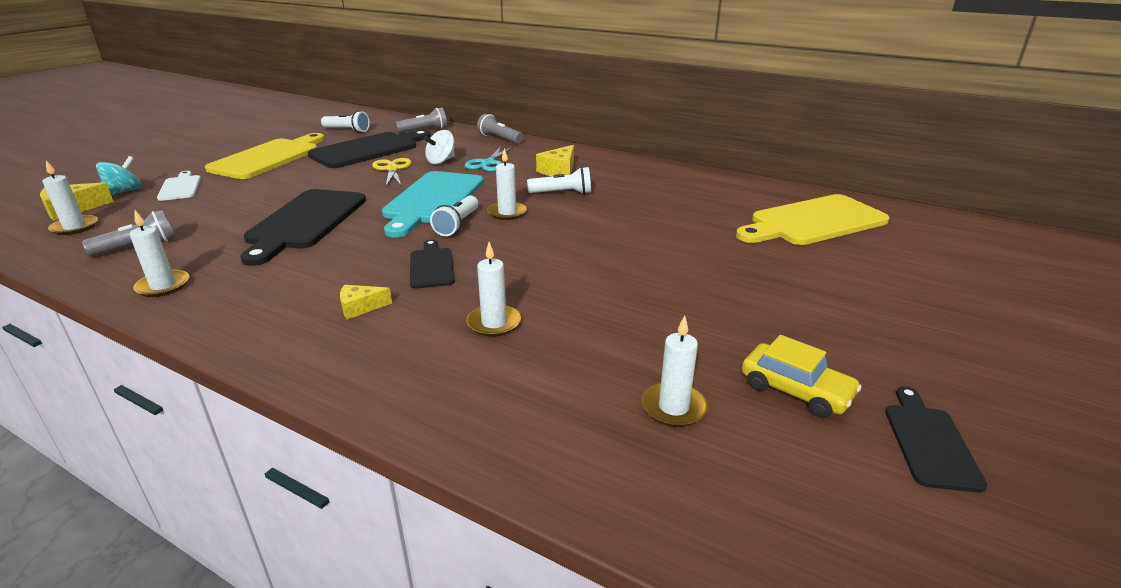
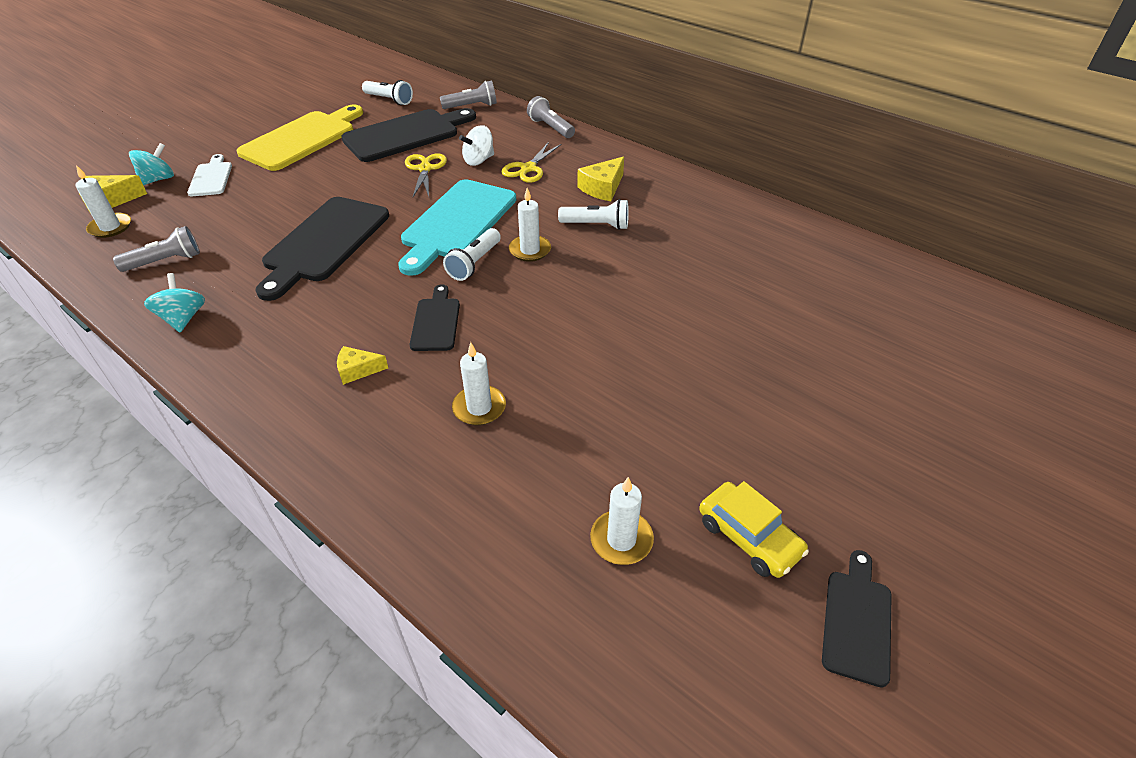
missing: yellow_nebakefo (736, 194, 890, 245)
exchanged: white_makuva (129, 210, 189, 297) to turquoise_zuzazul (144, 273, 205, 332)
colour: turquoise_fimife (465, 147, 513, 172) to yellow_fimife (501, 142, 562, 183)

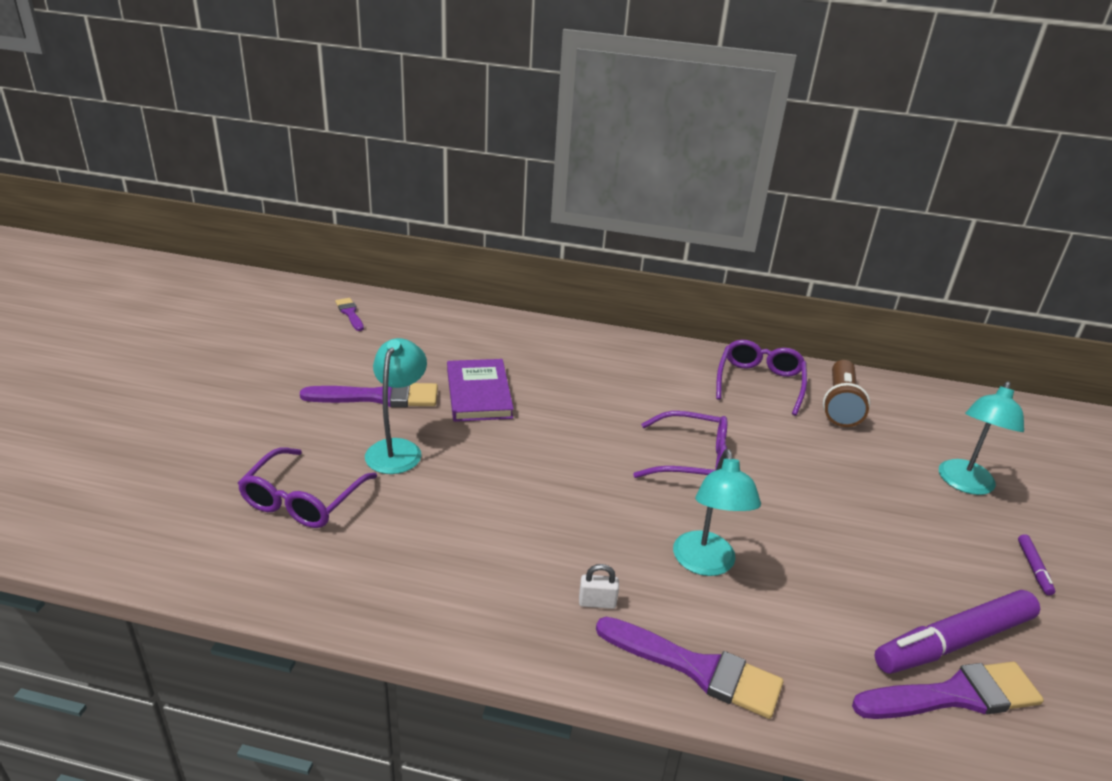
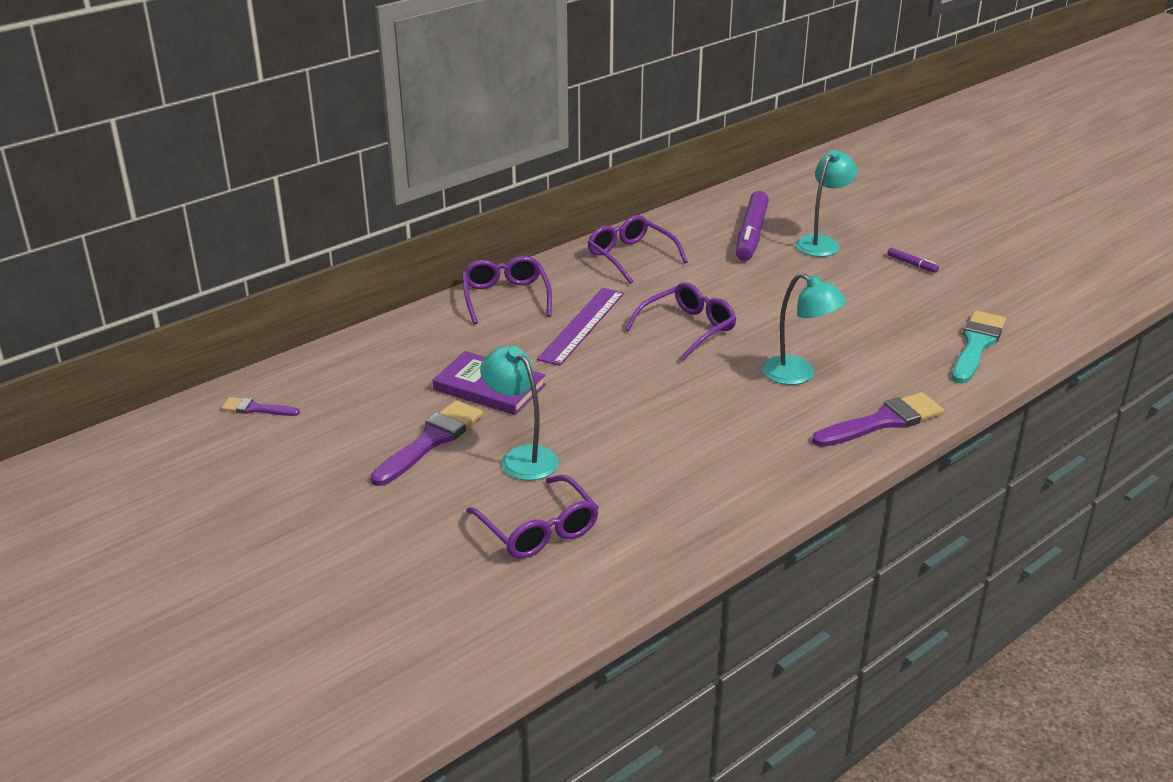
missing: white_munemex (579, 564, 619, 609); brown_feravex (823, 360, 870, 427)
appeared: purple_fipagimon (462, 256, 552, 324); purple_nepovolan (537, 288, 624, 366)
relocated: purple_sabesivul (875, 590, 1040, 674) to (736, 191, 769, 261)
colour: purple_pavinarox (852, 662, 1044, 719) to turquoise_pavinarox (952, 311, 1006, 384)
spun: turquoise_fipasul (939, 381, 1024, 495) = (795, 150, 858, 257) 120 degrees counterclockwise

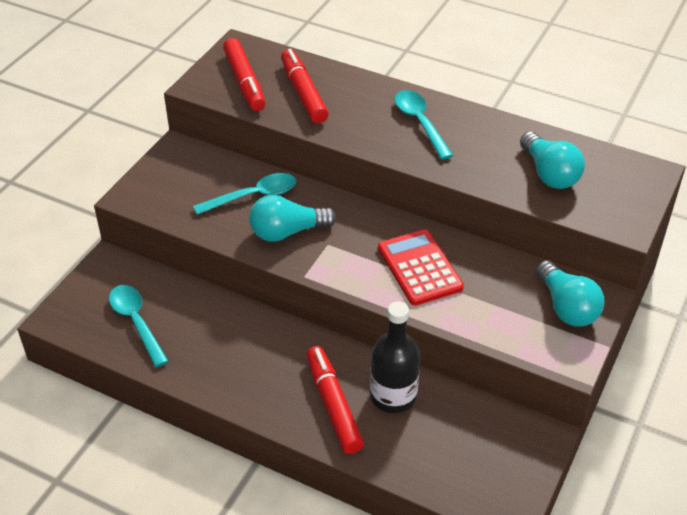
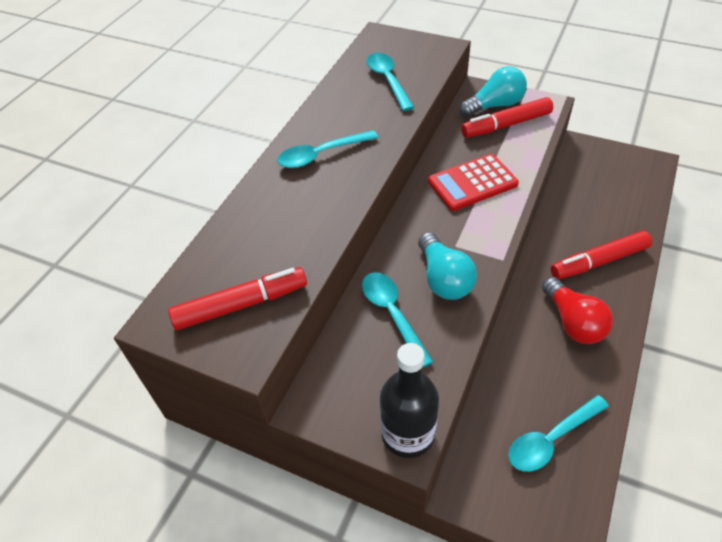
appeared: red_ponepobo (542, 277, 613, 344)
relocated: red_sabesivul (281, 49, 329, 123) to (461, 97, 553, 138); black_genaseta (370, 301, 420, 413) to (380, 343, 439, 458)
exchanged: turquoise_ponepobo (520, 132, 585, 189) to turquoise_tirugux (367, 53, 414, 111)

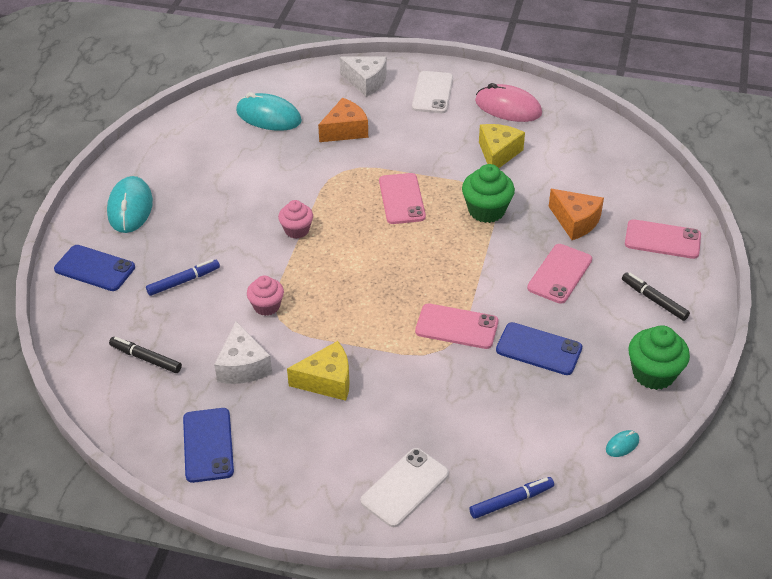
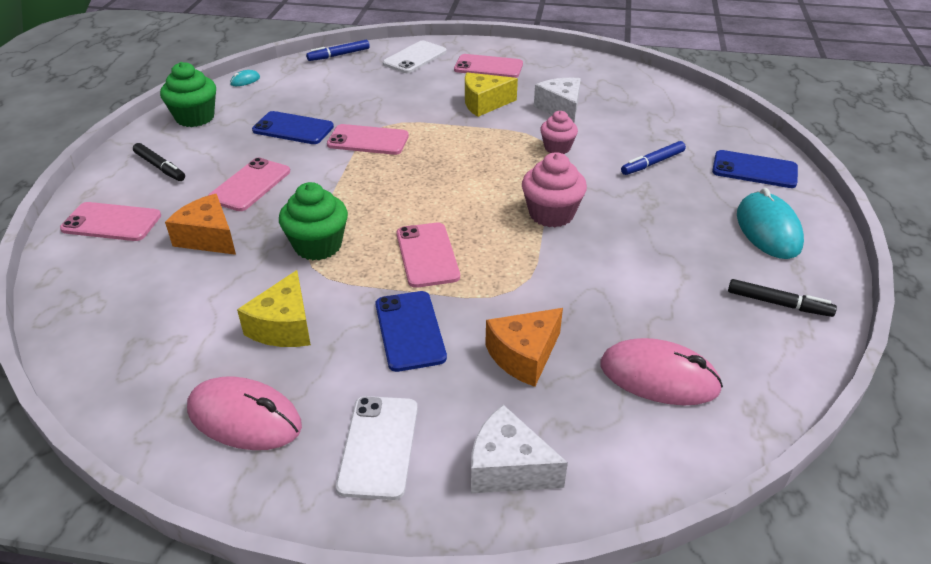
appeared: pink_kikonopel (454, 54, 523, 78)
relocated: black_sabesivul (109, 337, 182, 373) to (728, 279, 837, 317); blue_kikonopel (183, 408, 234, 483) to (375, 291, 447, 372)
colour: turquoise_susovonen (236, 92, 302, 131) to pink_susovonen (600, 338, 723, 405)
size: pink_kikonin (278, 200, 313, 239) = (522, 152, 587, 227) x1.52

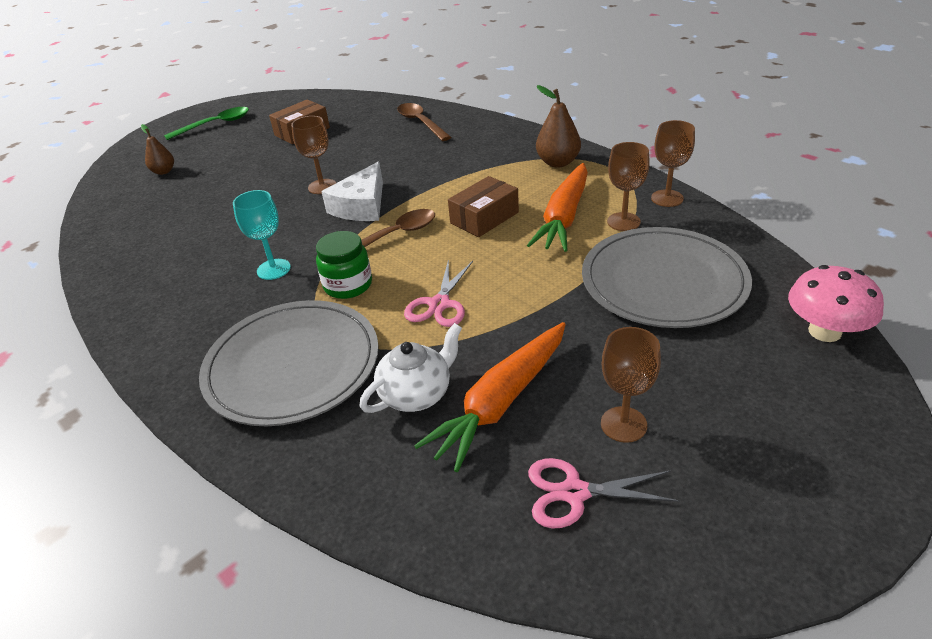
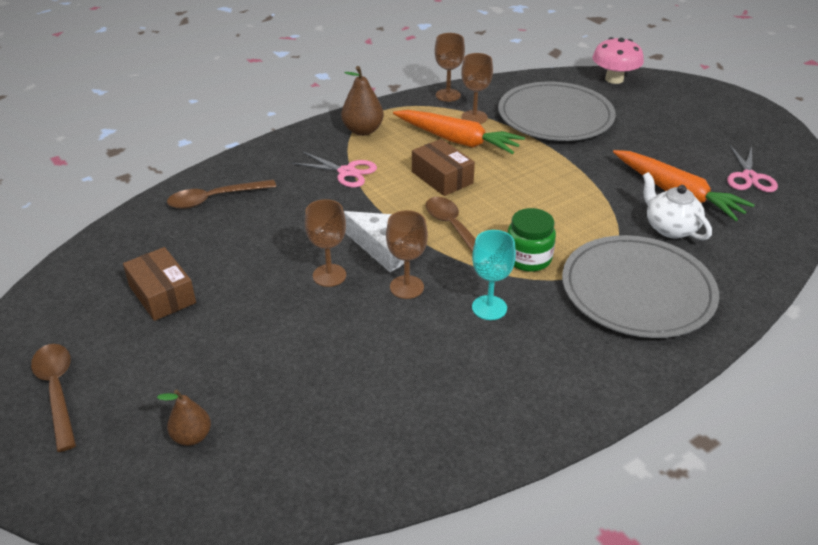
relocated: pink_fimife (404, 259, 473, 327) to (292, 152, 377, 188); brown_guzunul (601, 327, 661, 443) to (386, 210, 428, 299)
colour: green_tirugux (164, 107, 249, 140) to brown_tirugux (31, 344, 76, 452)

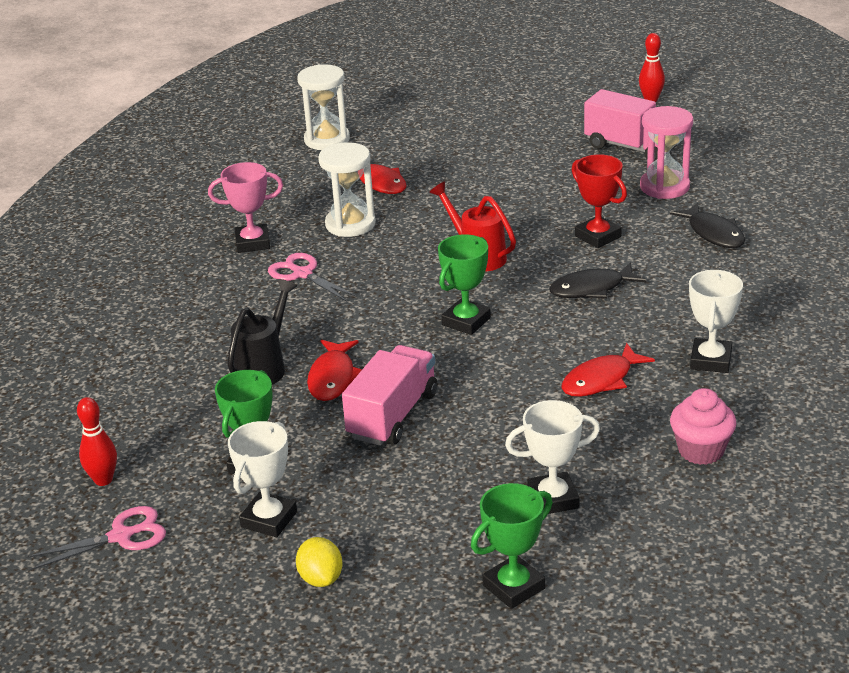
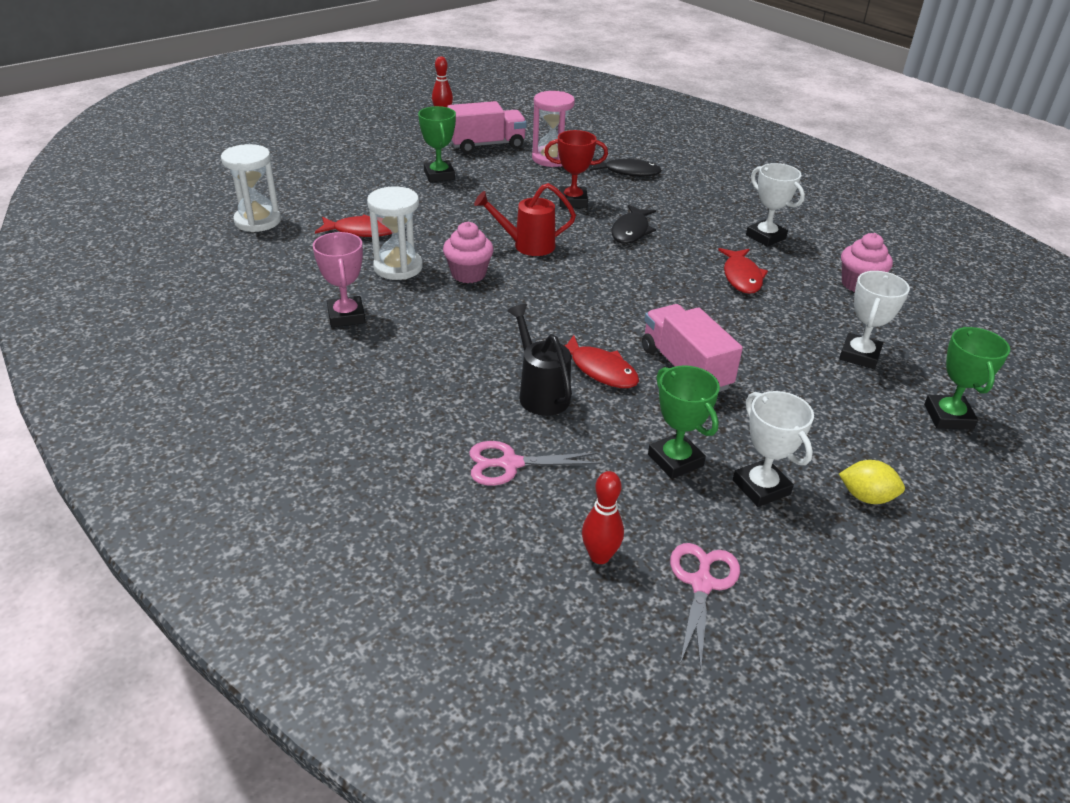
appeared: pink_kikonin (443, 222, 494, 283)
relocated: pink_fimife (268, 253, 357, 302) to (469, 441, 601, 486); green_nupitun (438, 234, 491, 335) to (418, 106, 456, 182)
spun: pink_nupitun (208, 162, 283, 253) = (313, 232, 365, 327) 45 degrees counterclockwise

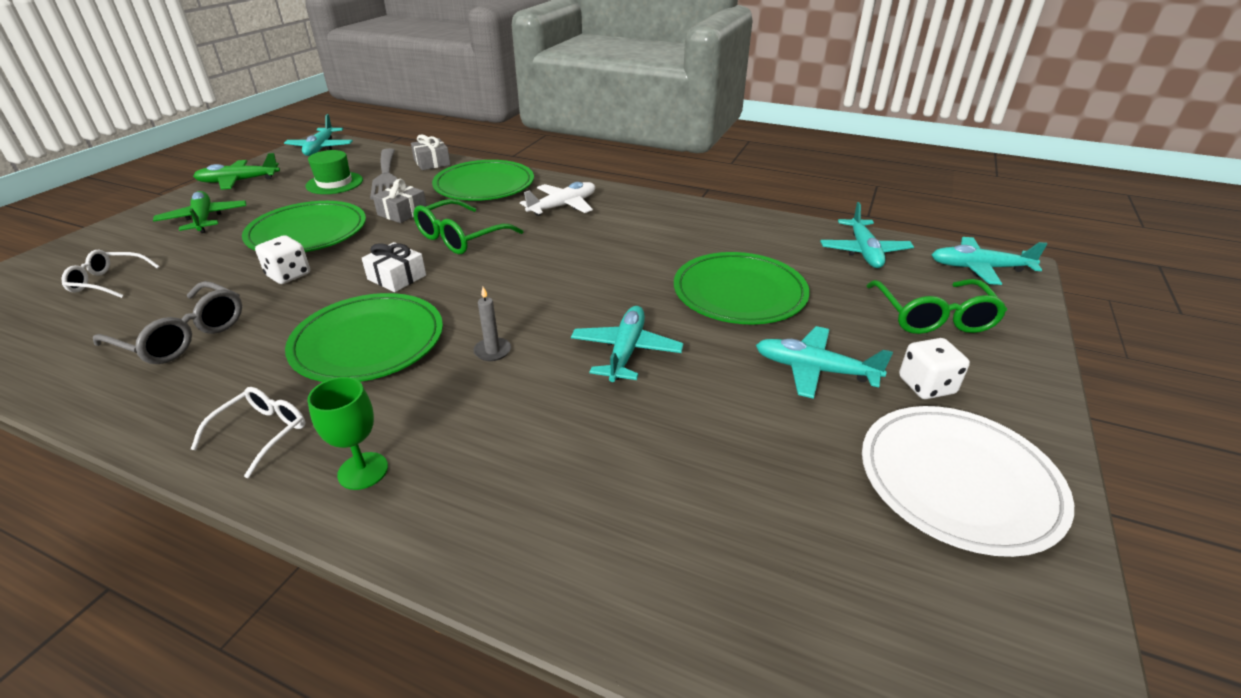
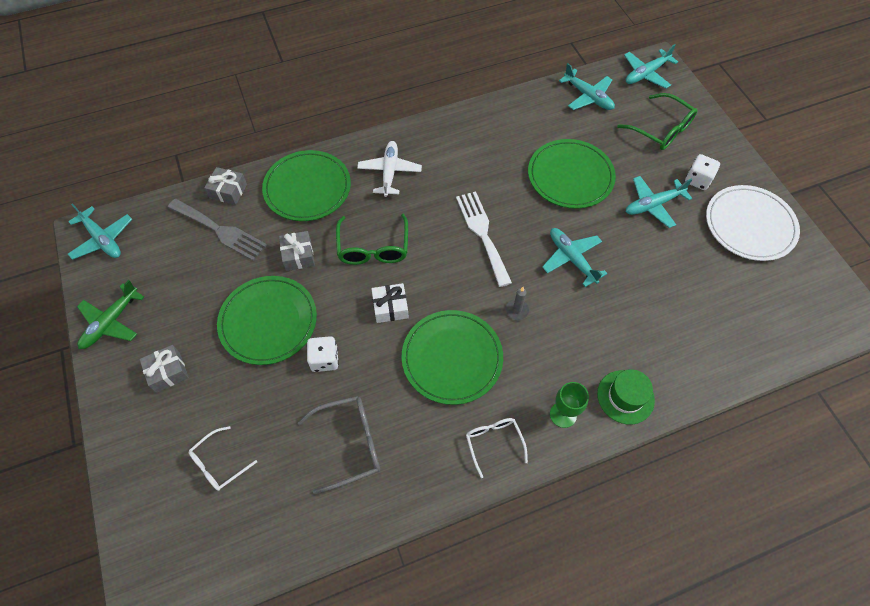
appeared: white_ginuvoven (456, 191, 512, 287)
relocated: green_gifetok (306, 150, 363, 194) to (597, 369, 655, 425)
exchanged: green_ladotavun (153, 191, 246, 233) to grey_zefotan (139, 345, 189, 393)

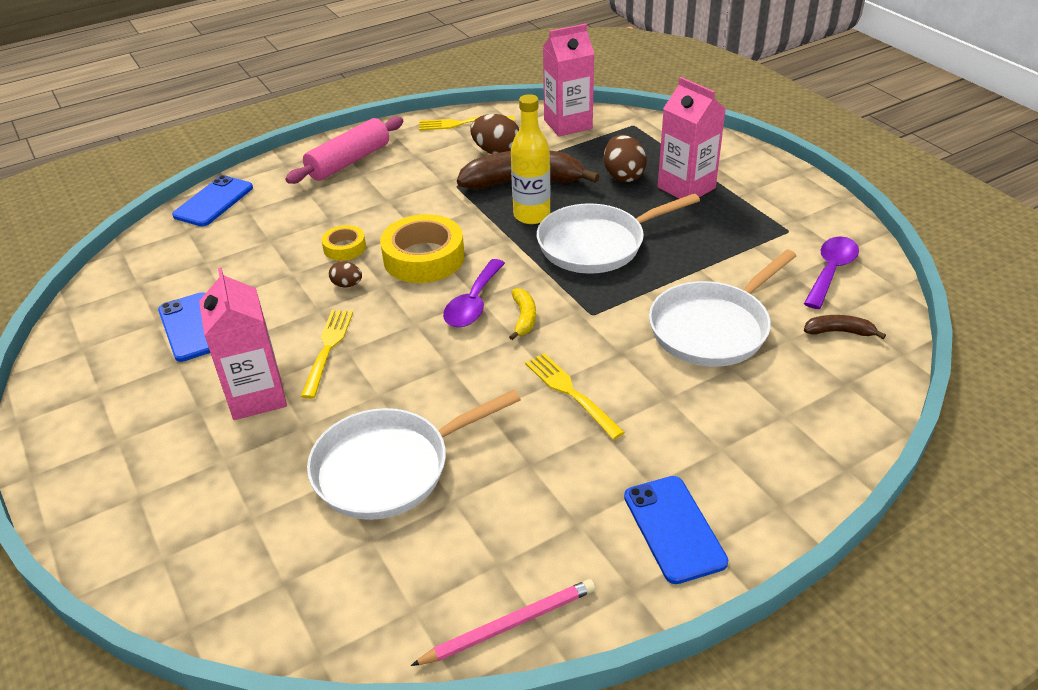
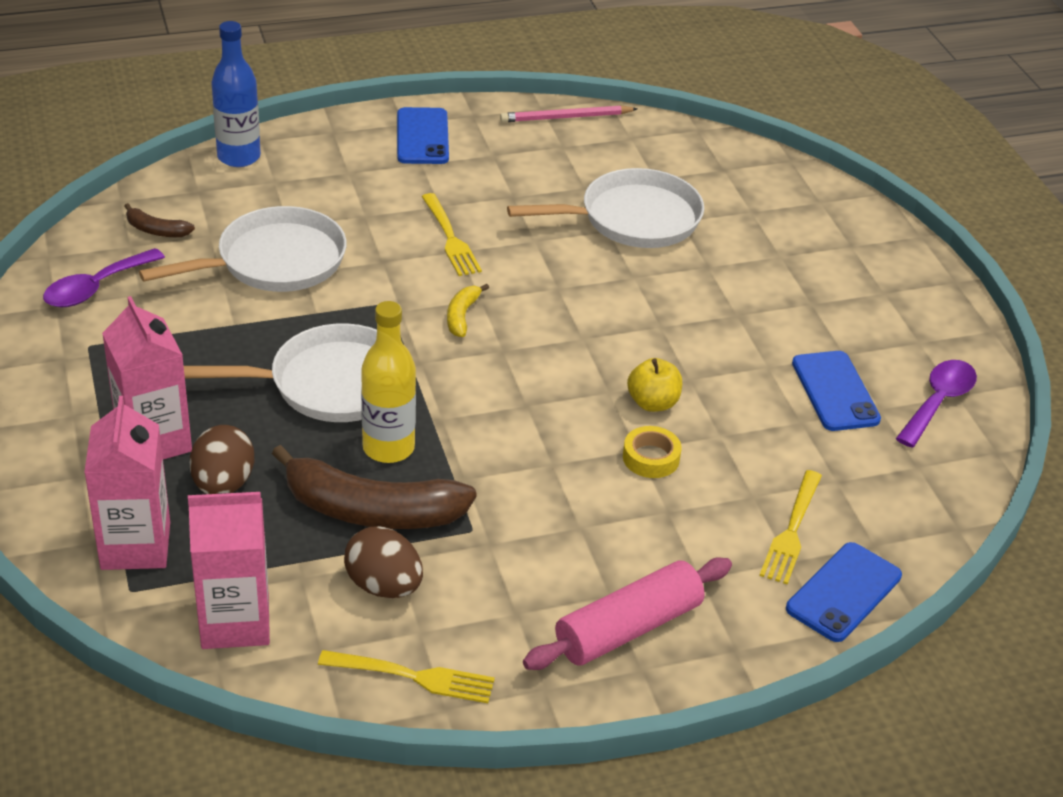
missing: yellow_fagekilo (380, 214, 465, 283)
appeared: blue_genaseta (211, 21, 261, 167)
relocated: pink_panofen (199, 268, 287, 420) to (84, 396, 170, 570); yellow_ginuvoven (301, 310, 353, 399) to (760, 470, 822, 585); purple_tirugux (443, 259, 505, 327) to (896, 360, 977, 448)
exchanged: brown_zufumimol (329, 261, 362, 288) to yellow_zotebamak (627, 358, 682, 412)

